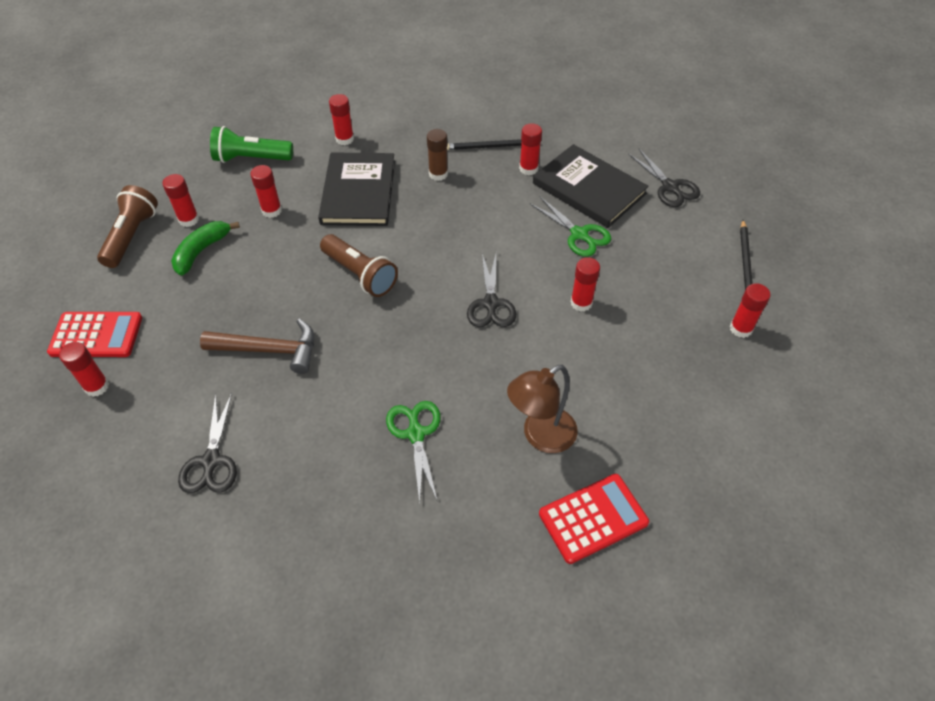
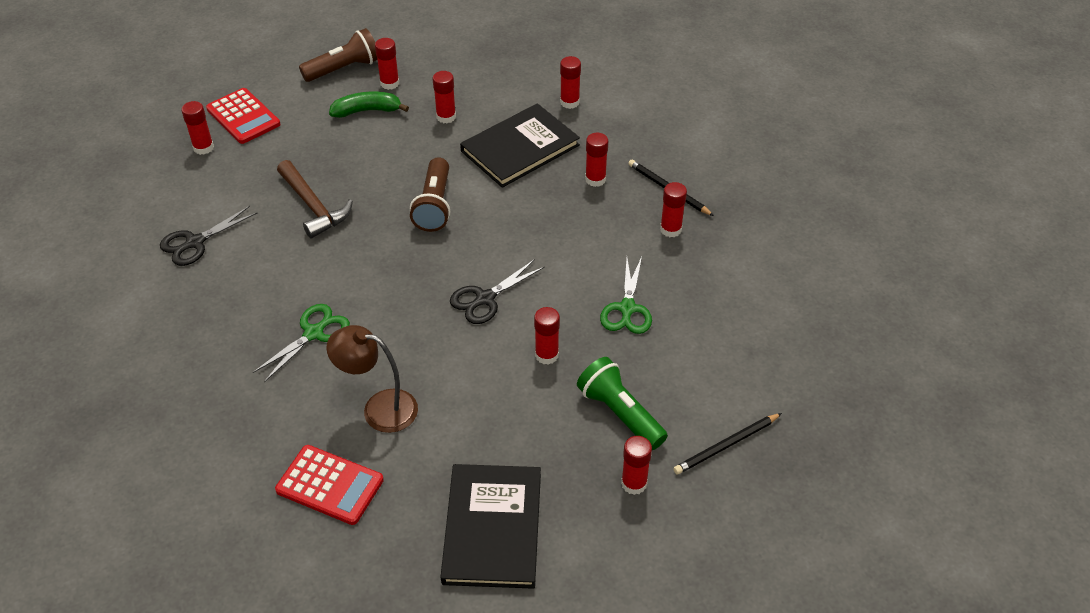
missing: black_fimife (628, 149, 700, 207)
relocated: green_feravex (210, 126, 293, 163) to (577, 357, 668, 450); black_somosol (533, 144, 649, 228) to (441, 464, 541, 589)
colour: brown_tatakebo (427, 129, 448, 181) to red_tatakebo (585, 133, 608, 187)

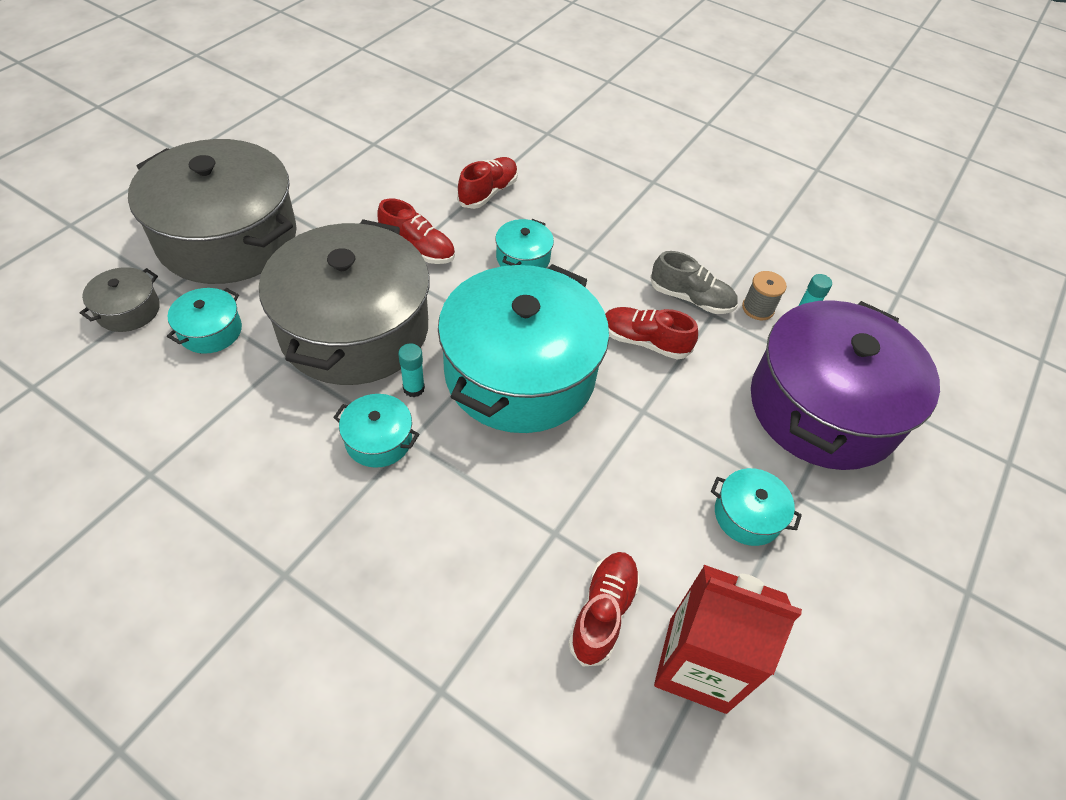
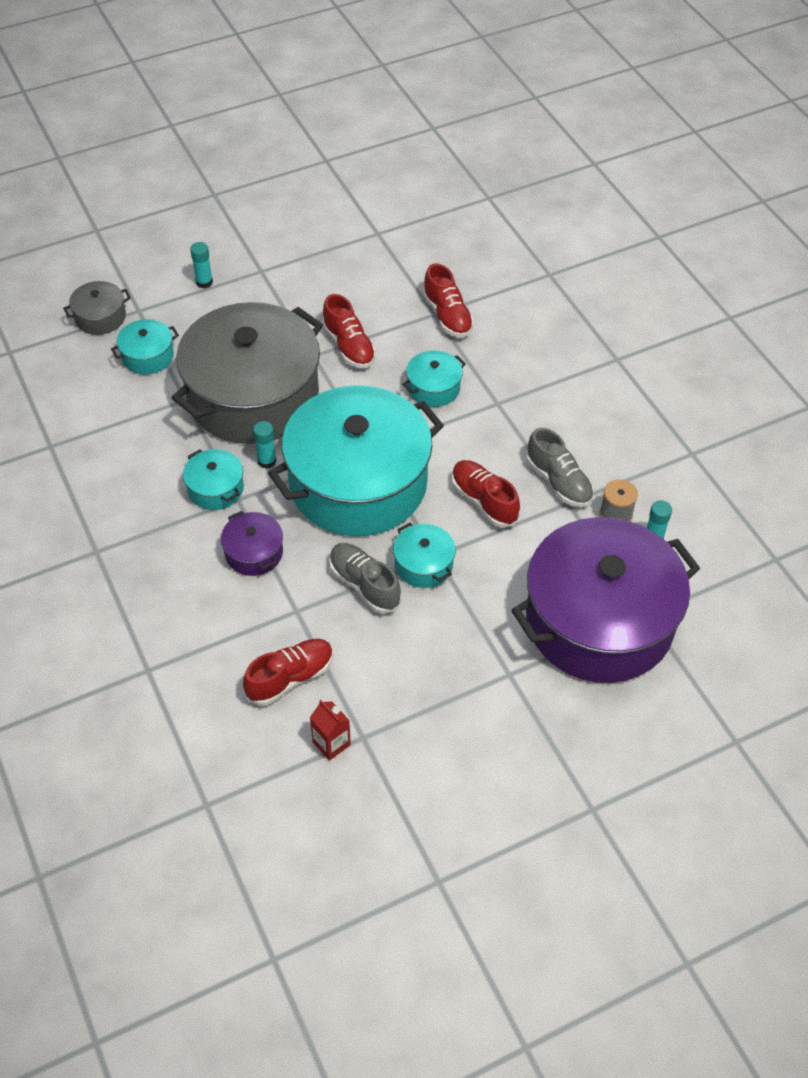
appeared: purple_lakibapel (221, 511, 283, 576); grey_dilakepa (329, 543, 401, 614)
relocated: turquoise_lakibapel (711, 468, 802, 546) to (393, 523, 456, 588)
exchanged: grey_lakibapel (128, 139, 297, 284) to turquoise_tatakebo (190, 242, 213, 288)
spun: red_dilakepa (457, 157, 518, 209) = (423, 263, 474, 337) 90 degrees clockwise
size: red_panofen (654, 565, 802, 714) = (310, 700, 351, 761) x0.45

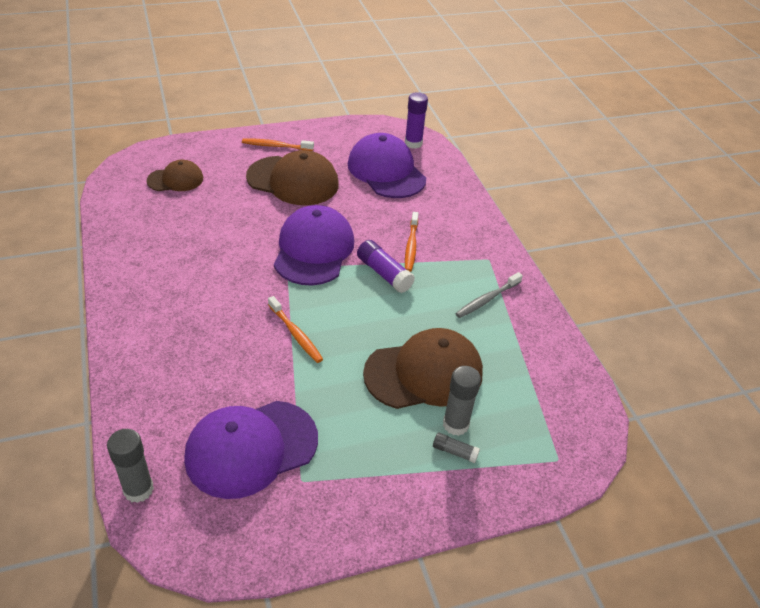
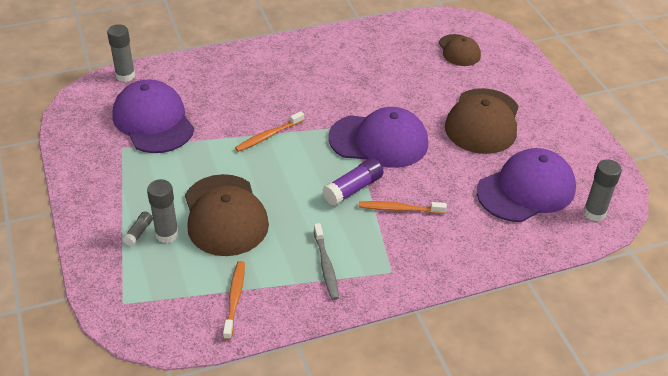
relocated: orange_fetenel (242, 139, 314, 151) to (223, 261, 245, 340)
colour: purple_tatakebo (405, 92, 428, 149) to grey_tatakebo (583, 159, 622, 221)
spun: grey_fetenel (455, 272, 523, 318) = (314, 223, 339, 300) 150 degrees counterclockwise

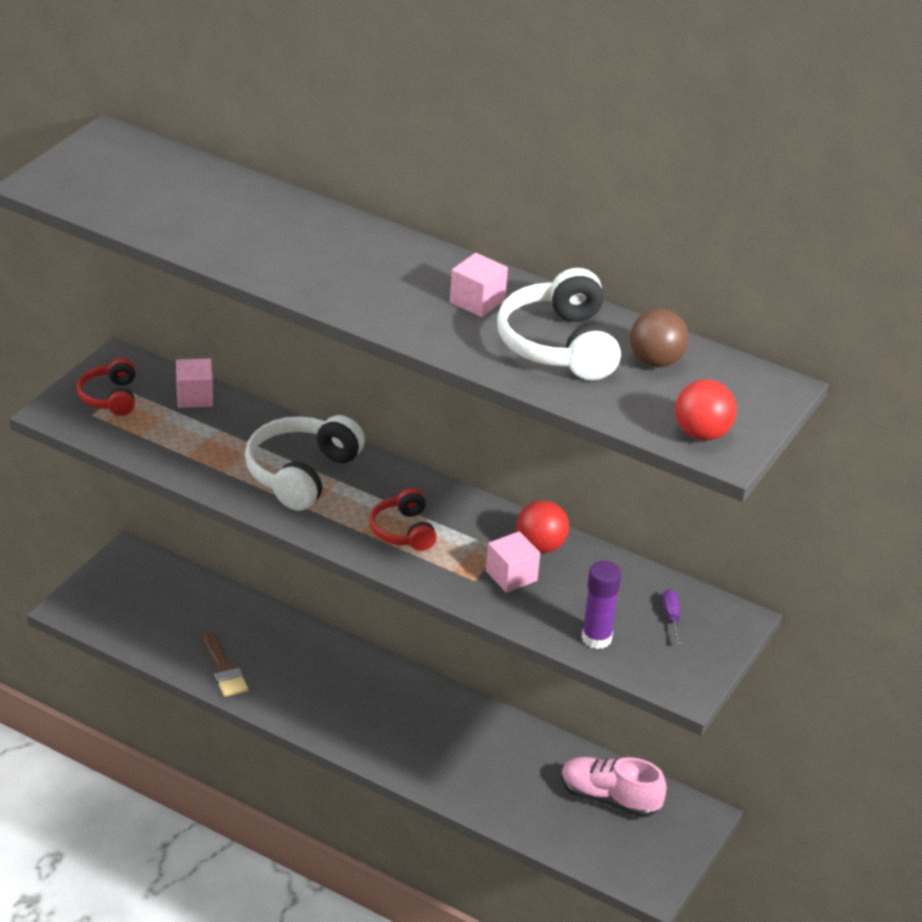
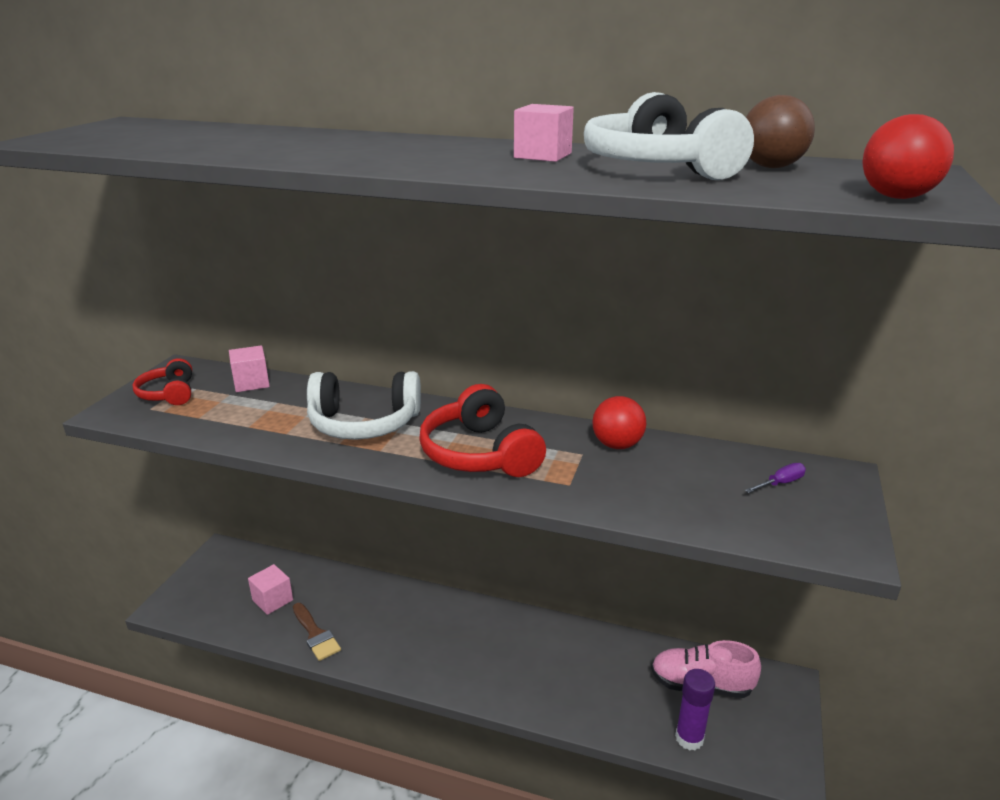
relocated: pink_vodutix (486, 531, 540, 593) to (248, 564, 293, 615); purple_tatakebo (582, 561, 621, 649) to (675, 669, 715, 751)
spun: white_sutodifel (245, 415, 365, 511) = (307, 371, 421, 440) 105 degrees counterclockwise; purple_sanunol (663, 589, 682, 644) = (745, 463, 806, 493) 75 degrees clockwise
size: red_sutodifel (370, 488, 437, 551) = (419, 384, 546, 477) x1.68

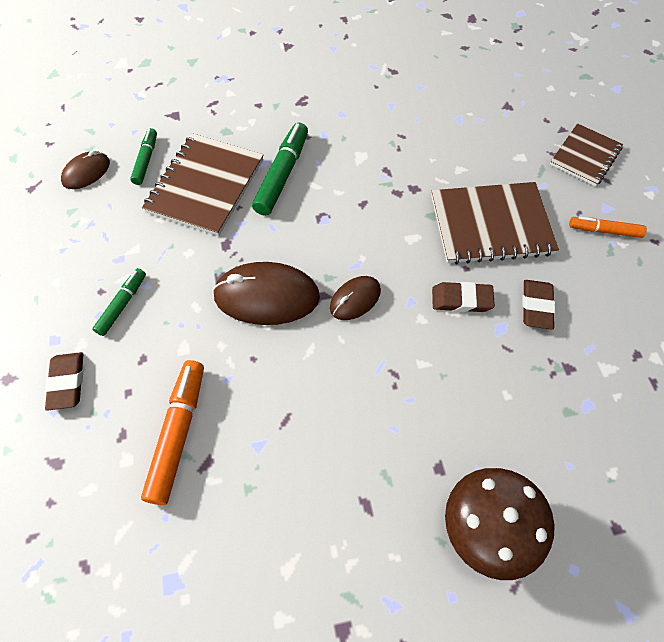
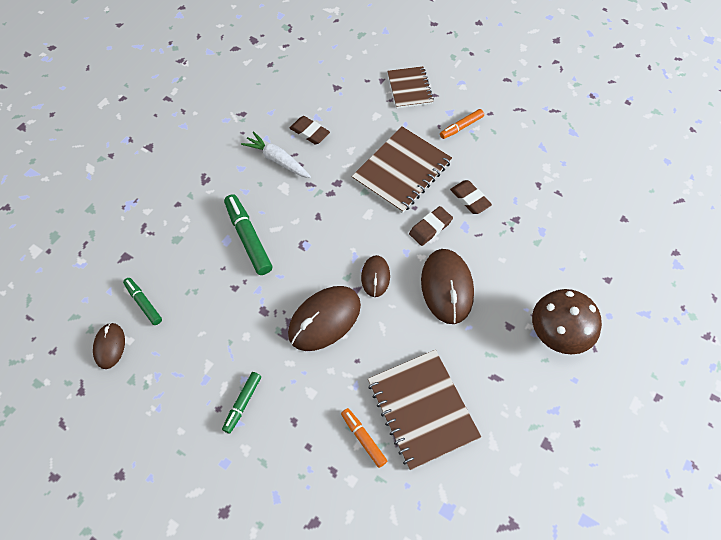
appeared: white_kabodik (241, 131, 311, 178); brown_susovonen (421, 249, 474, 324)
relocated: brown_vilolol (45, 352, 83, 411) to (290, 116, 330, 145); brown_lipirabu (142, 133, 263, 236) to (368, 350, 481, 470)
spun: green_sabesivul (92, 268, 146, 336) = (222, 372, 261, 434) 135 degrees counterclockwise
size: orange_sabesivul (141, 360, 204, 505) = (341, 408, 387, 468) x0.60

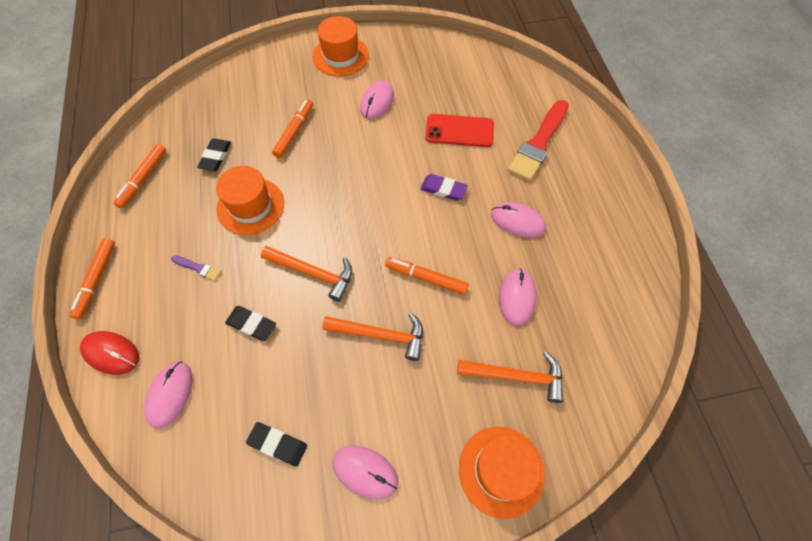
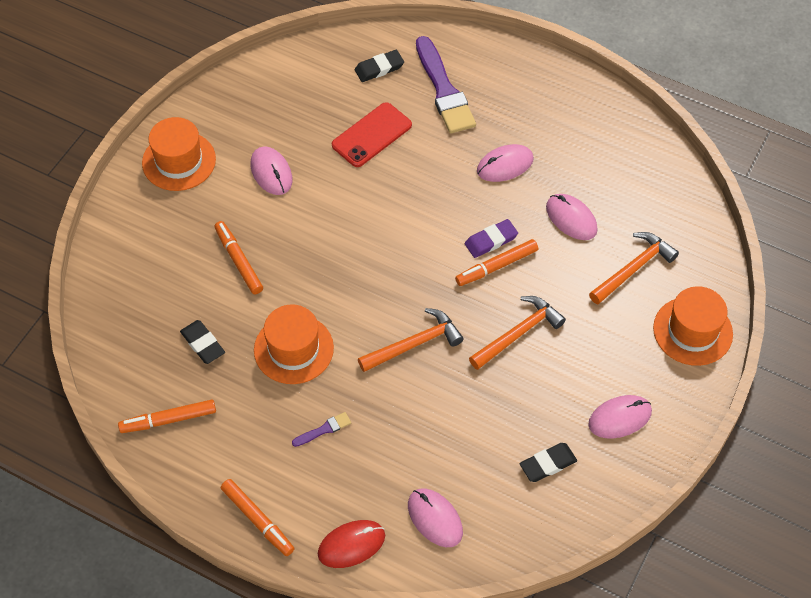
relocated: black_vilolol (225, 306, 276, 341) to (355, 50, 404, 82); purple_vilolol (420, 174, 468, 201) to (465, 219, 518, 258)
colour: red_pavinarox (508, 100, 569, 181) to purple_pavinarox (416, 36, 476, 134)
spun: orange_sabesivul (114, 144, 166, 208) = (118, 399, 216, 433) 105 degrees clockwise

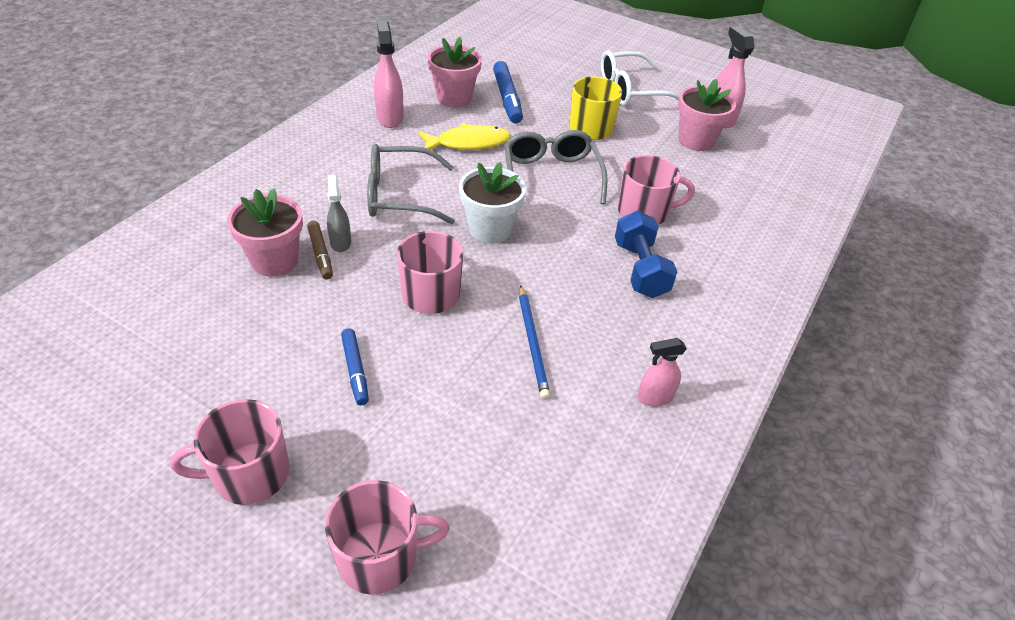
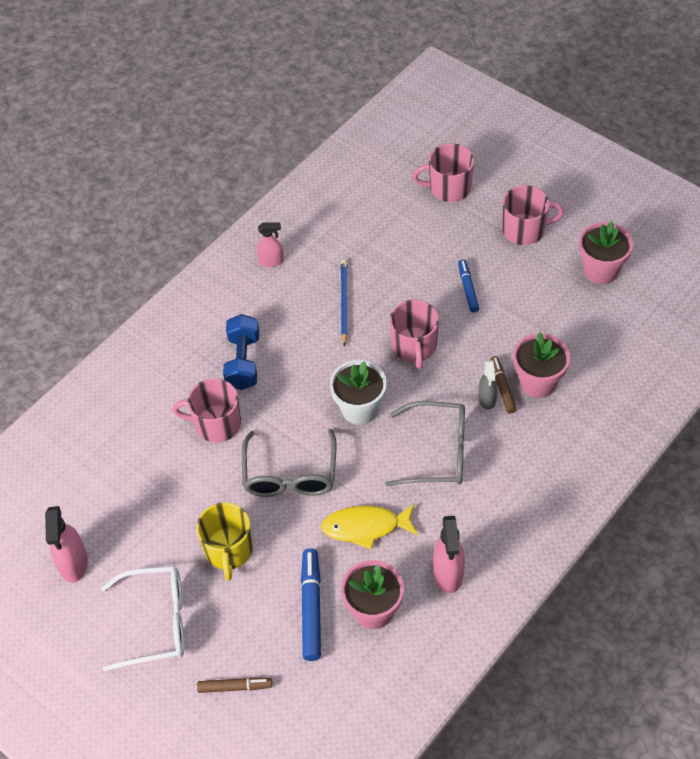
appeared: brown_sabesivul (197, 677, 272, 693)
relocated: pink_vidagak (678, 79, 736, 151) to (579, 221, 633, 284)

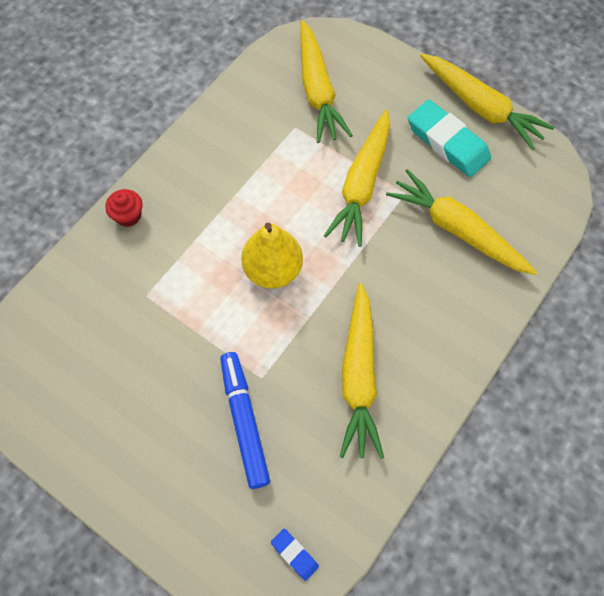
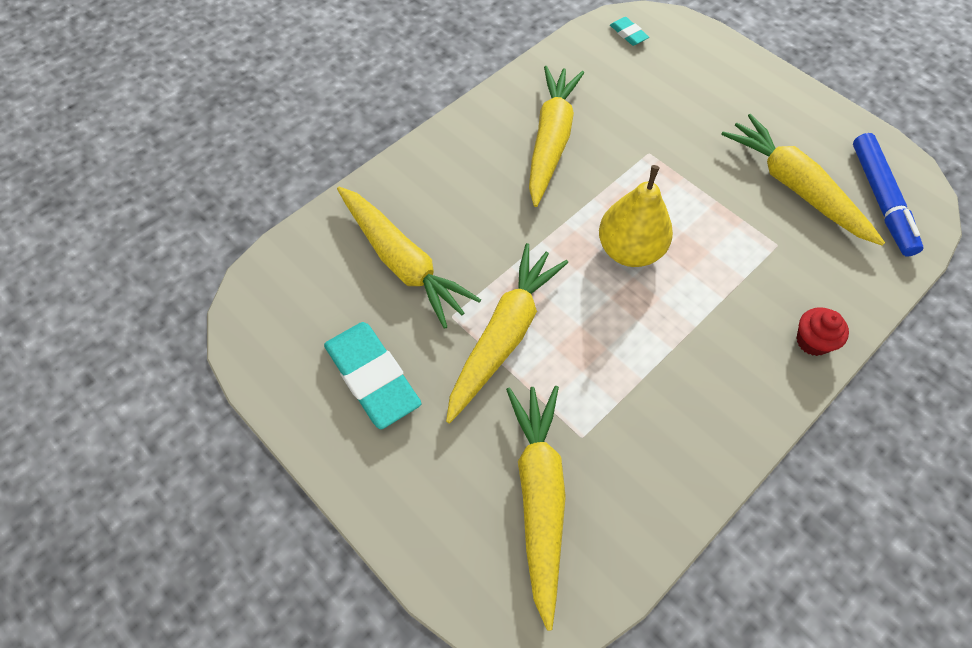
relocated: blue_sabesivul (220, 352, 270, 489) to (853, 133, 923, 256); yellow_kabodik (420, 54, 554, 150) to (721, 114, 885, 246)
colour: blue_vilolol (271, 529, 319, 581) to turquoise_vilolol (610, 17, 649, 46)

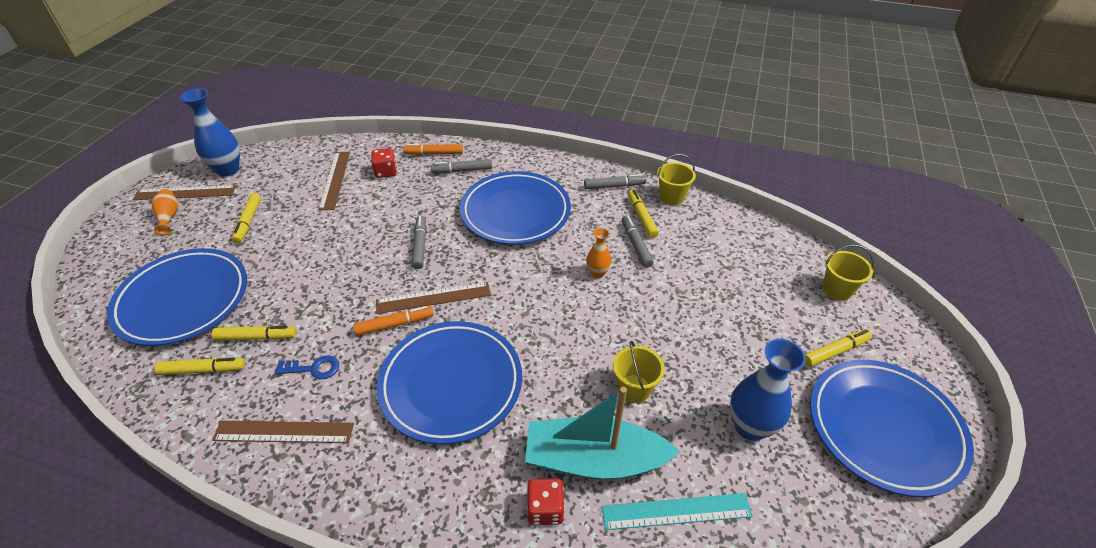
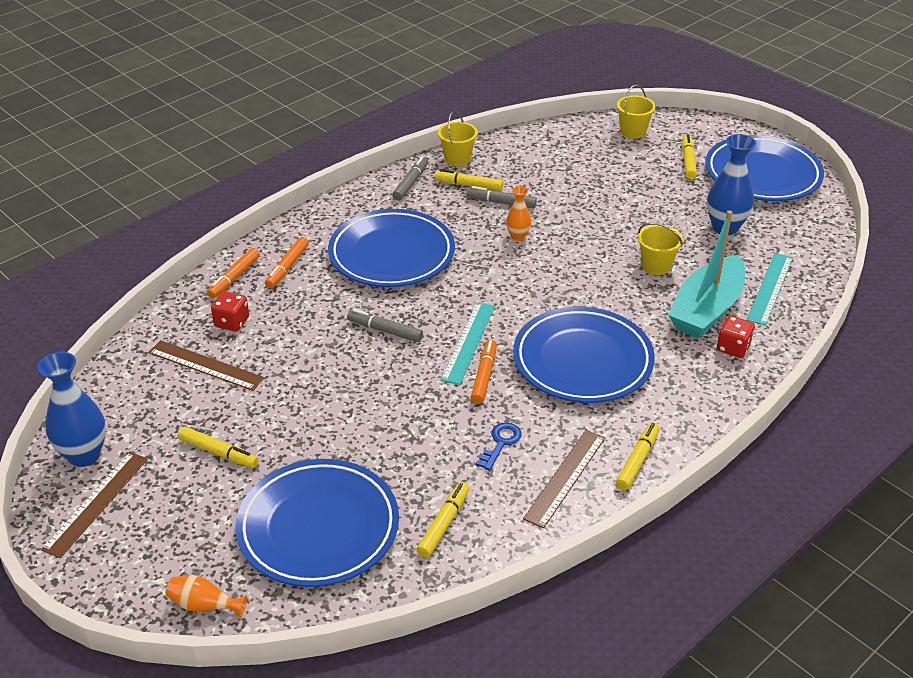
relocated: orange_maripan (152, 189, 178, 235) to (166, 575, 247, 618); yellow_sabesivul (212, 325, 296, 341) to (616, 422, 660, 490)
colour: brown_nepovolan (376, 282, 491, 314) to turquoise_nepovolan (441, 302, 495, 385); grey_sabesivul (431, 159, 492, 173) to orange_sabesivul (265, 237, 309, 288)

